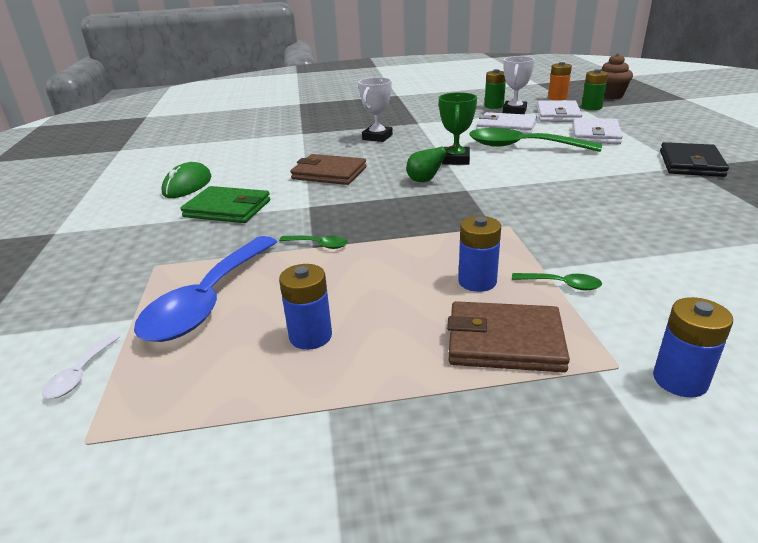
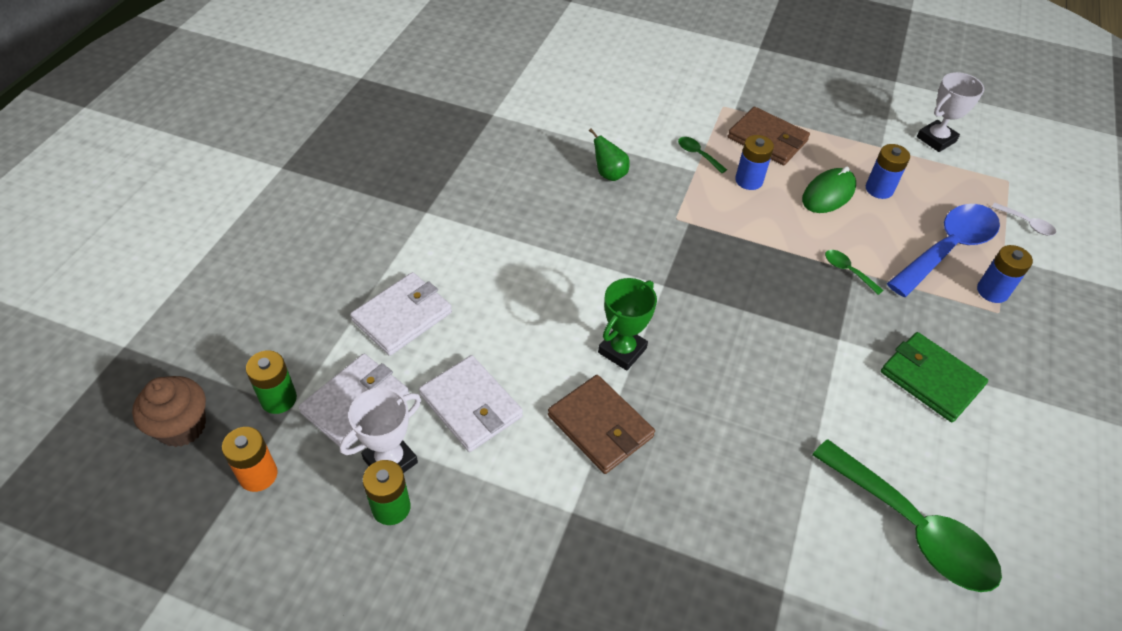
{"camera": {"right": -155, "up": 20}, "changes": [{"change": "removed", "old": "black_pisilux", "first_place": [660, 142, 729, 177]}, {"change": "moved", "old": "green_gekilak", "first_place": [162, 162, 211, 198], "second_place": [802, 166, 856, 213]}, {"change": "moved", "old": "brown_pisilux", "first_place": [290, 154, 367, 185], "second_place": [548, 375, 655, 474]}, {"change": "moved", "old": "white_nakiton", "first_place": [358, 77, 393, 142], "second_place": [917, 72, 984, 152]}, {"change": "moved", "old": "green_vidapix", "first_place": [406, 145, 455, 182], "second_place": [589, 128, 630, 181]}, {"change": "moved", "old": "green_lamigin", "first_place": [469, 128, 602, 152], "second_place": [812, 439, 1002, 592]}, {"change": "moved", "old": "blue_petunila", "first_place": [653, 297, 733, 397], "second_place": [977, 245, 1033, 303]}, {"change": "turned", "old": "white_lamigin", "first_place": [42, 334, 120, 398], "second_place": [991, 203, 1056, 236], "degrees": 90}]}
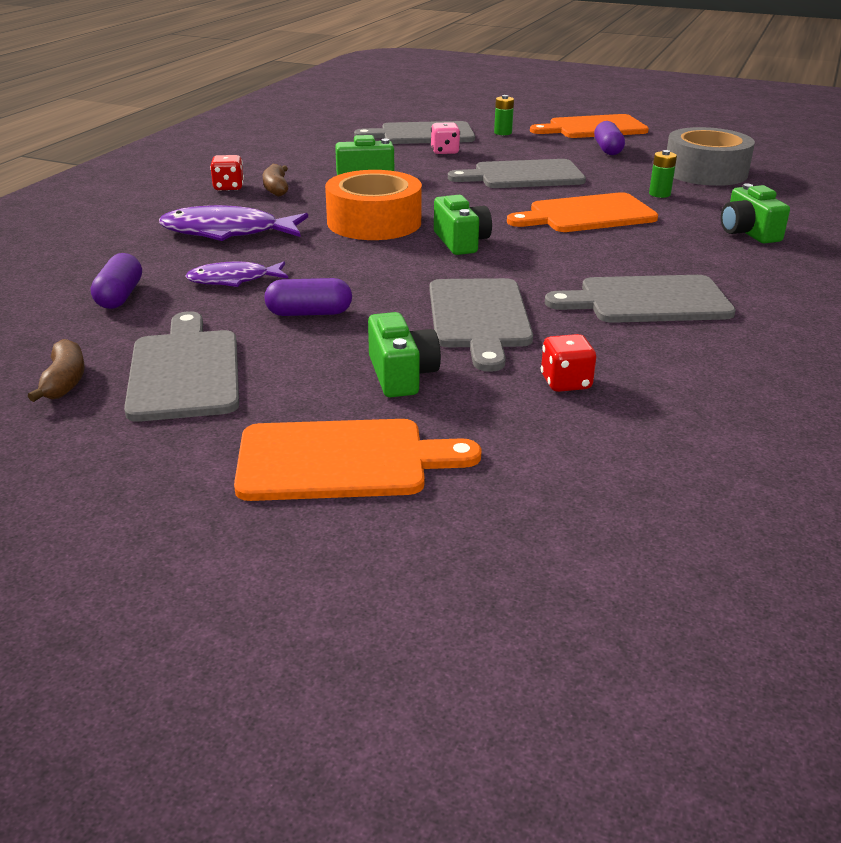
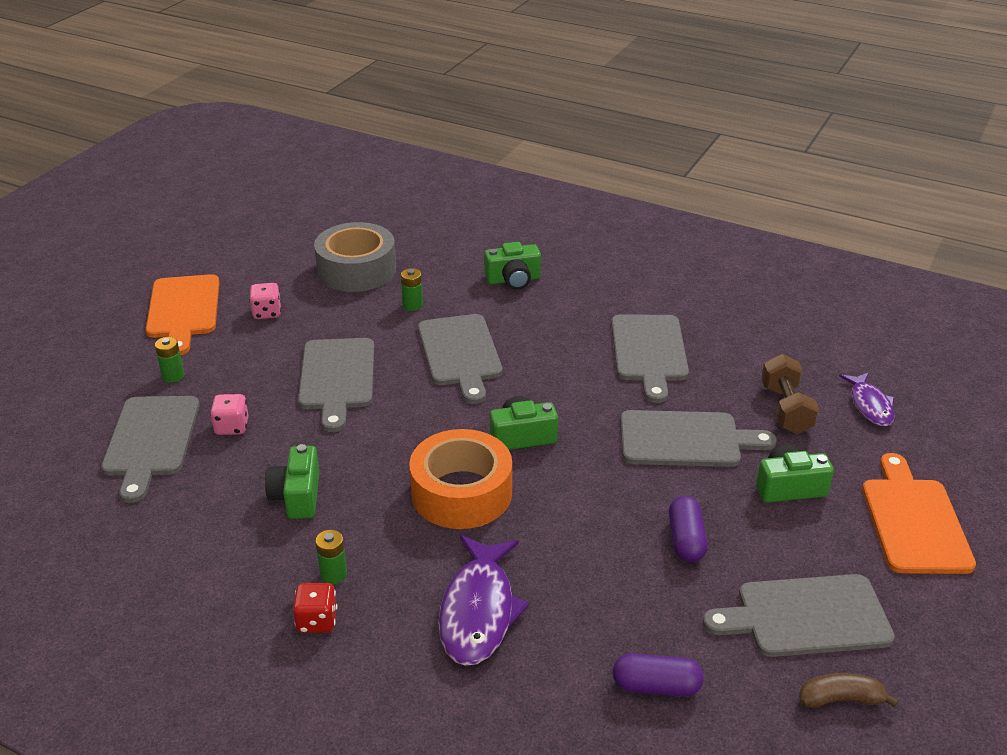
{"camera": {"right": -85, "up": 5}, "changes": [{"change": "moved", "old": "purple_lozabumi", "first_place": [185, 261, 288, 287], "second_place": [839, 372, 895, 427]}, {"change": "replaced", "old": "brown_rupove", "new": "green_petunila", "first_place": [263, 164, 288, 197], "second_place": [315, 530, 347, 584]}, {"change": "replaced", "old": "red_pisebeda", "new": "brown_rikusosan", "first_place": [541, 334, 596, 392], "second_place": [761, 354, 819, 434]}, {"change": "replaced", "old": "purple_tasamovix", "new": "pink_pisebeda", "first_place": [594, 121, 625, 155], "second_place": [249, 283, 281, 319]}, {"change": "recoloured", "old": "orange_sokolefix", "new": "grey_sokolefix", "first_place": [507, 192, 658, 232], "second_place": [418, 314, 503, 404]}]}
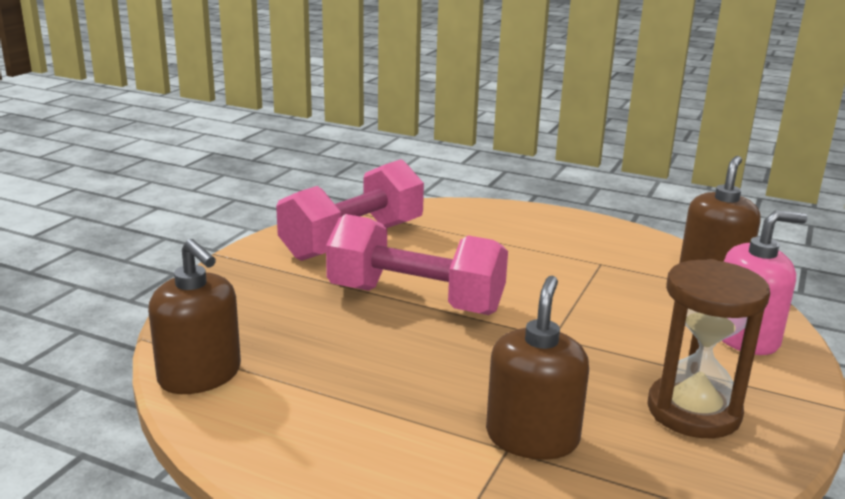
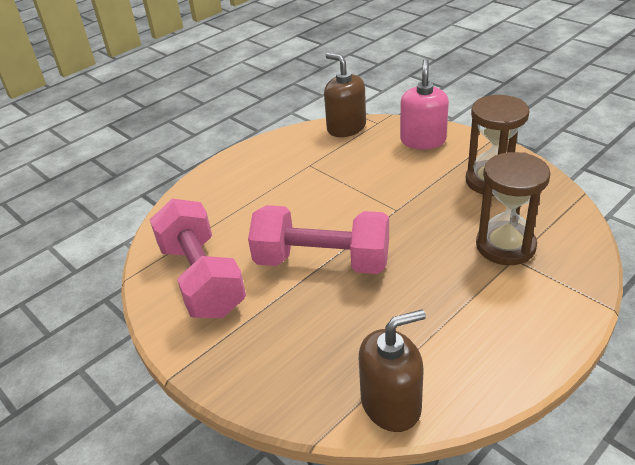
{"camera": {"right": -65, "up": 15}, "changes": [{"change": "replaced", "old": "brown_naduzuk", "new": "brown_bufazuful", "first_place": [486, 276, 589, 460], "second_place": [476, 152, 551, 265]}, {"change": "turned", "old": "pink_rikusosan", "first_place": [326, 214, 508, 315], "second_place": [248, 205, 389, 274], "degrees": 60}]}
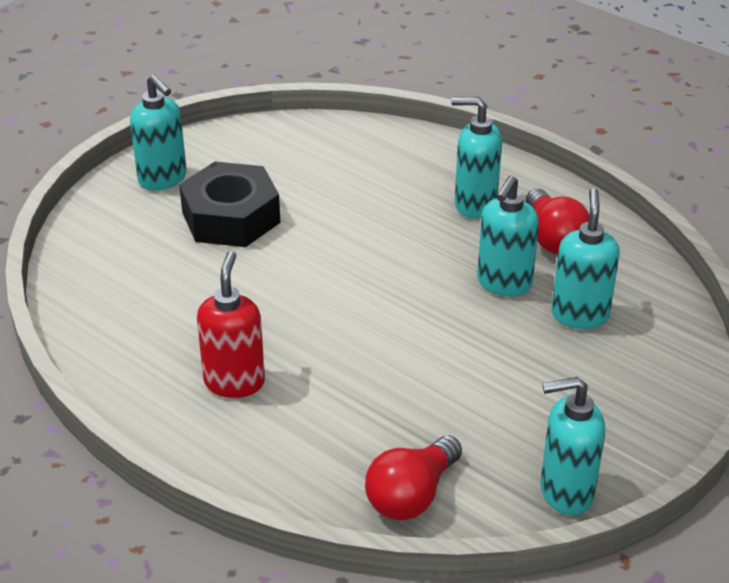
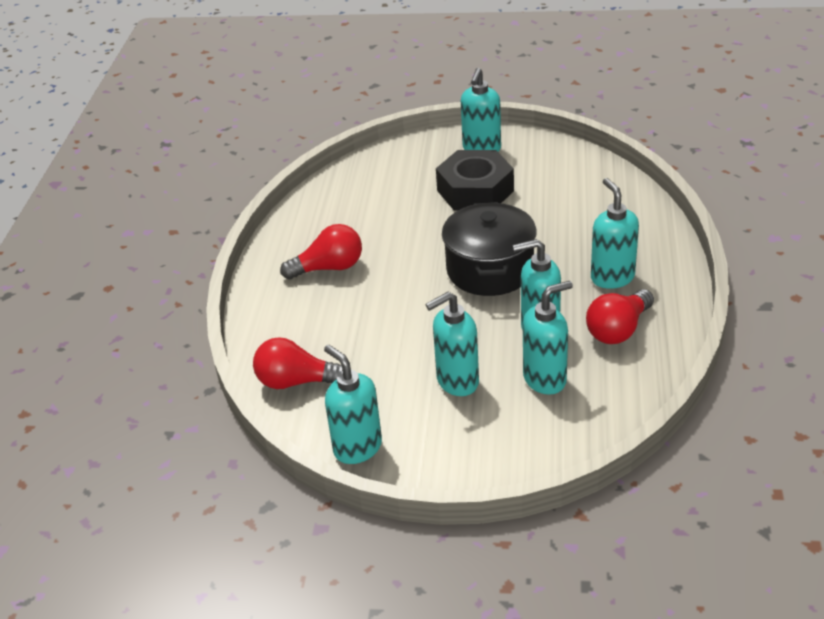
{"camera": {"right": 60, "up": 0}, "changes": [{"change": "added", "new": "turquoise_naduzuk", "second_place": [425, 292, 479, 396]}, {"change": "added", "new": "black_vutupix", "second_place": [442, 202, 537, 296]}, {"change": "replaced", "old": "red_naduzuk", "new": "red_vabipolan", "first_place": [197, 251, 265, 398], "second_place": [280, 224, 362, 279]}]}
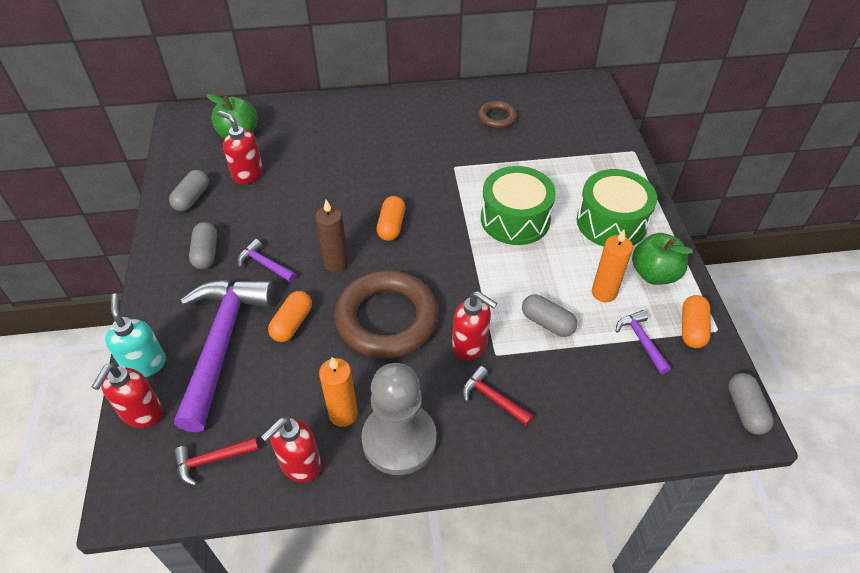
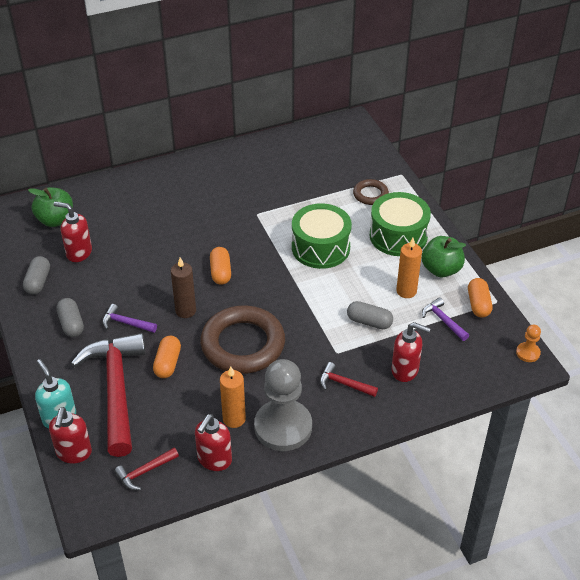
{"camera": {"right": -15, "up": -5}, "changes": [{"change": "moved", "old": "red_naduzuk", "first_place": [452, 291, 497, 360], "second_place": [392, 322, 431, 382]}, {"change": "moved", "old": "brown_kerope", "first_place": [478, 101, 517, 129], "second_place": [353, 179, 389, 205]}, {"change": "replaced", "old": "grey_tasamovix", "new": "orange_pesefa", "first_place": [728, 373, 774, 435], "second_place": [516, 325, 541, 362]}, {"change": "recoloured", "old": "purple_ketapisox", "new": "red_ketapisox", "first_place": [174, 280, 274, 432], "second_place": [71, 333, 145, 457]}]}
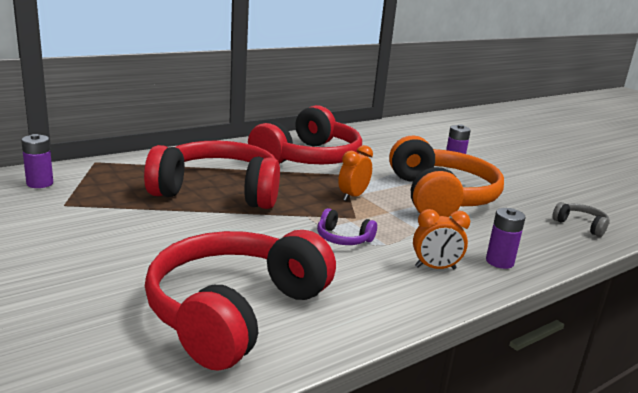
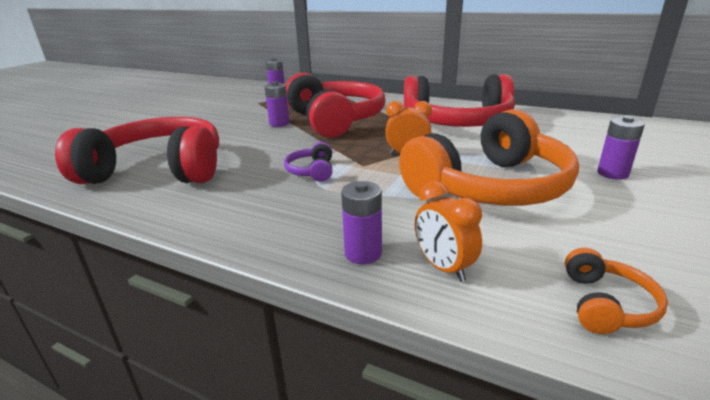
{"camera": {"right": 65, "up": 5}, "changes": [{"change": "added", "new": "purple_petunila", "second_place": [264, 82, 289, 127]}, {"change": "moved", "old": "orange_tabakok", "first_place": [413, 209, 470, 269], "second_place": [415, 181, 482, 282]}, {"change": "recoloured", "old": "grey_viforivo", "new": "orange_viforivo", "first_place": [552, 202, 610, 237], "second_place": [565, 248, 668, 334]}]}
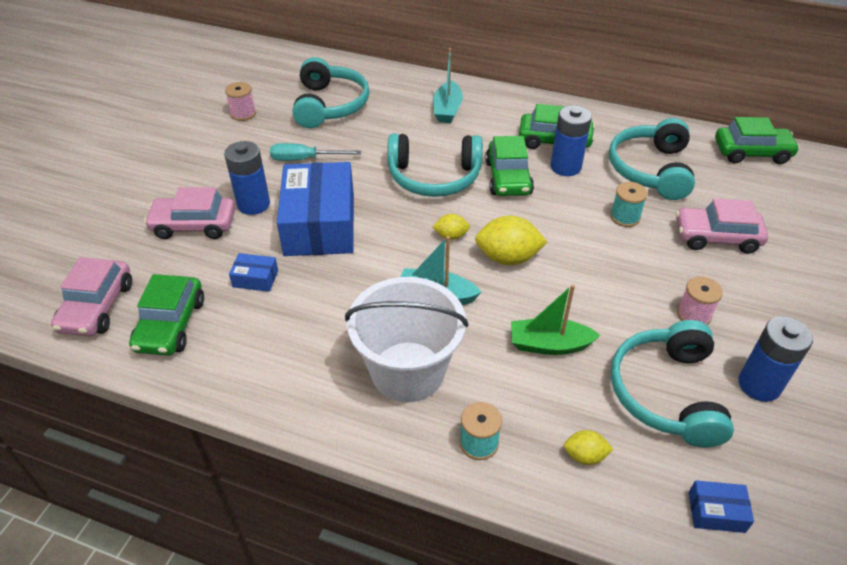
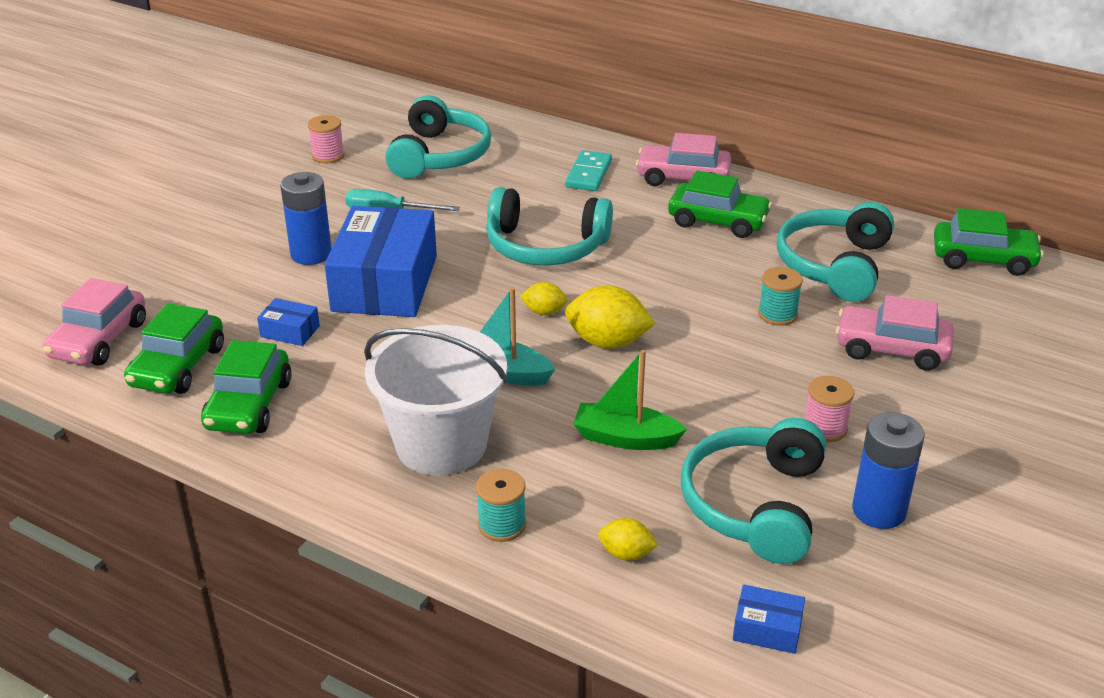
{"camera": {"right": 10, "up": -10}, "changes": [{"change": "removed", "old": "blue_petunila", "first_place": [550, 105, 592, 176]}, {"change": "moved", "old": "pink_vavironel", "first_place": [144, 187, 235, 239], "second_place": [636, 133, 731, 186]}, {"change": "moved", "old": "green_vavironel", "first_place": [485, 136, 534, 196], "second_place": [201, 340, 292, 434]}, {"change": "replaced", "old": "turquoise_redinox", "new": "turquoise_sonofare", "first_place": [433, 48, 463, 123], "second_place": [565, 150, 612, 191]}]}
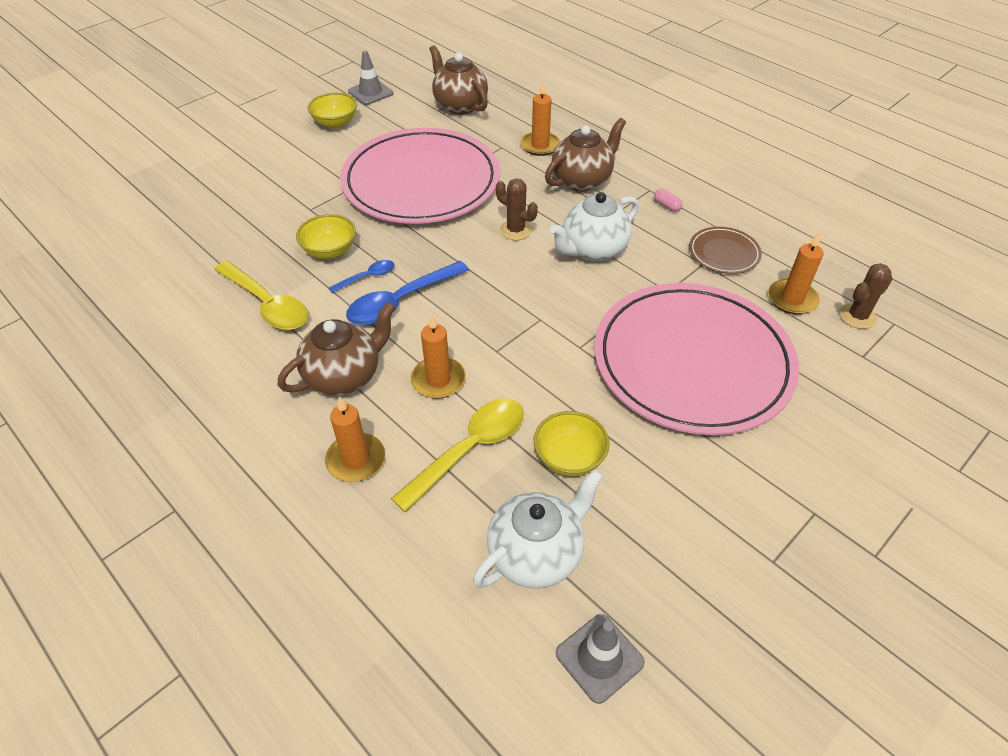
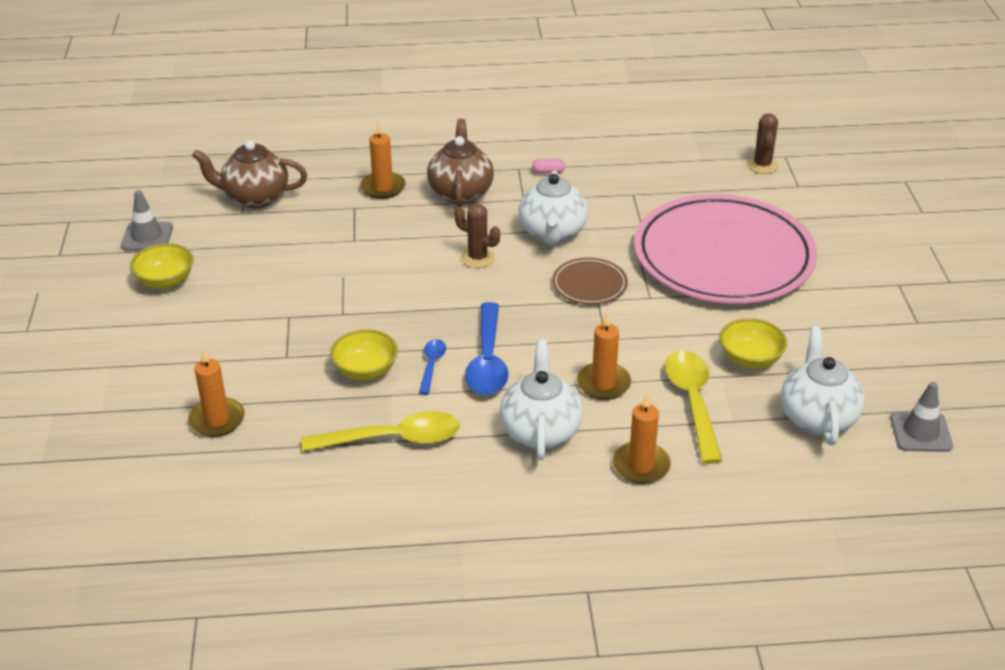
{"camera": {"right": -50, "up": -10}, "changes": [{"change": "removed", "old": "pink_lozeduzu", "first_place": [340, 128, 500, 224]}, {"change": "moved", "old": "brown_lozeduzu", "first_place": [689, 227, 762, 274], "second_place": [552, 258, 628, 304]}, {"change": "moved", "old": "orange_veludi", "first_place": [768, 232, 823, 315], "second_place": [188, 347, 245, 437]}, {"change": "recoloured", "old": "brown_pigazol", "new": "white_pigazol", "first_place": [278, 302, 396, 396], "second_place": [500, 340, 583, 460]}, {"change": "turned", "old": "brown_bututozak", "first_place": [496, 178, 538, 240], "second_place": [454, 204, 500, 268], "degrees": 45}]}
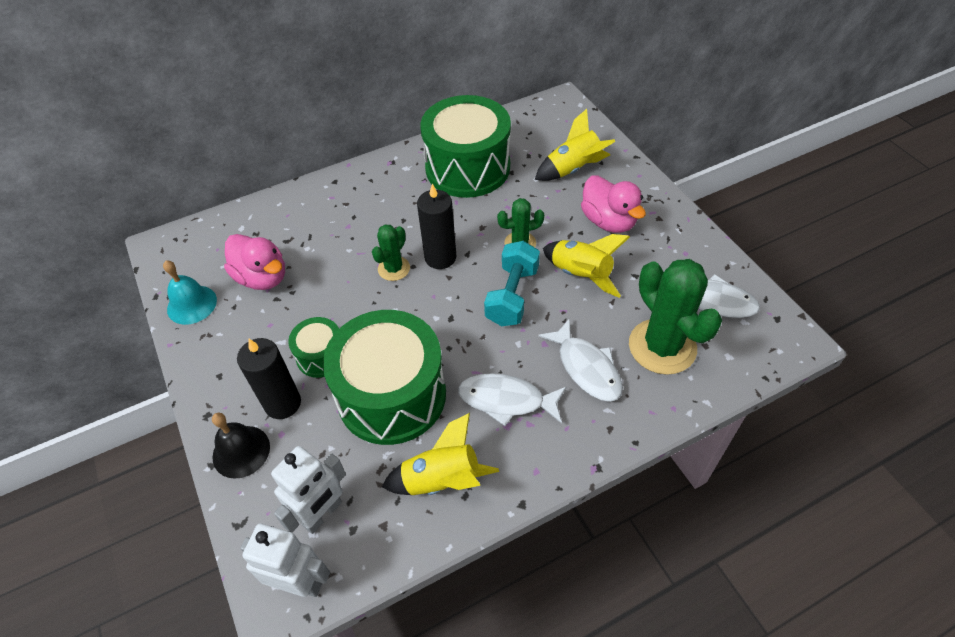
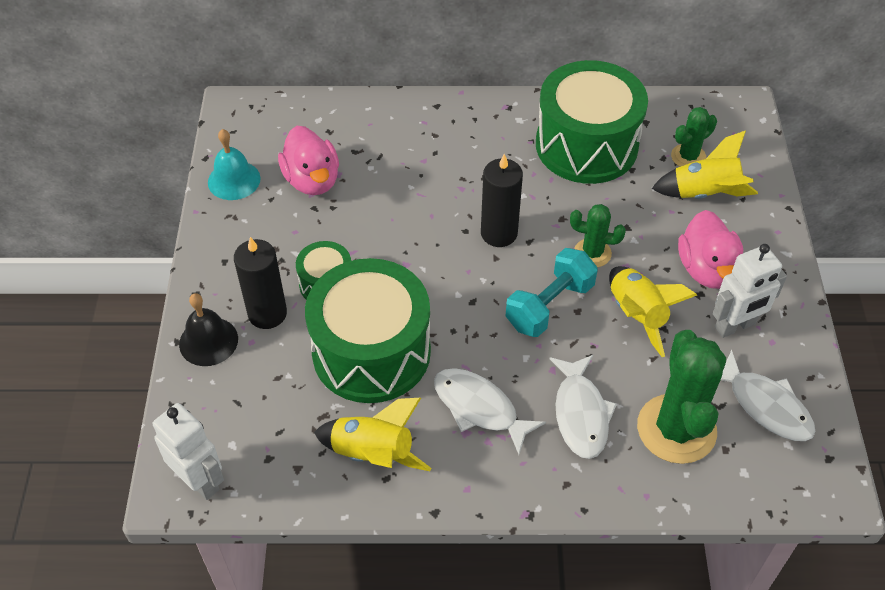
{"camera": {"right": 25, "up": 0}, "changes": [{"change": "moved", "old": "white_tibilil", "first_place": [271, 446, 346, 534], "second_place": [713, 244, 787, 338]}, {"change": "moved", "old": "green_bututozak", "first_place": [372, 224, 410, 281], "second_place": [671, 107, 717, 167]}]}
